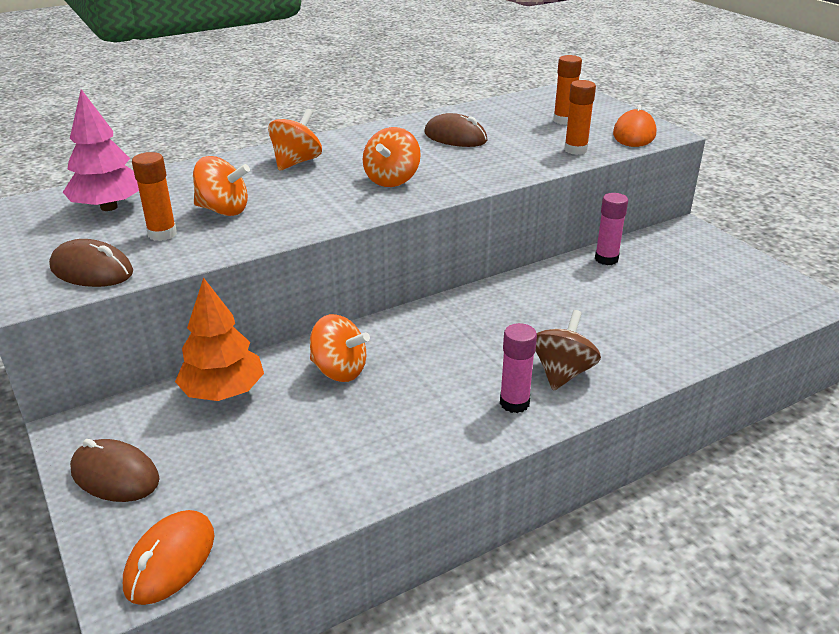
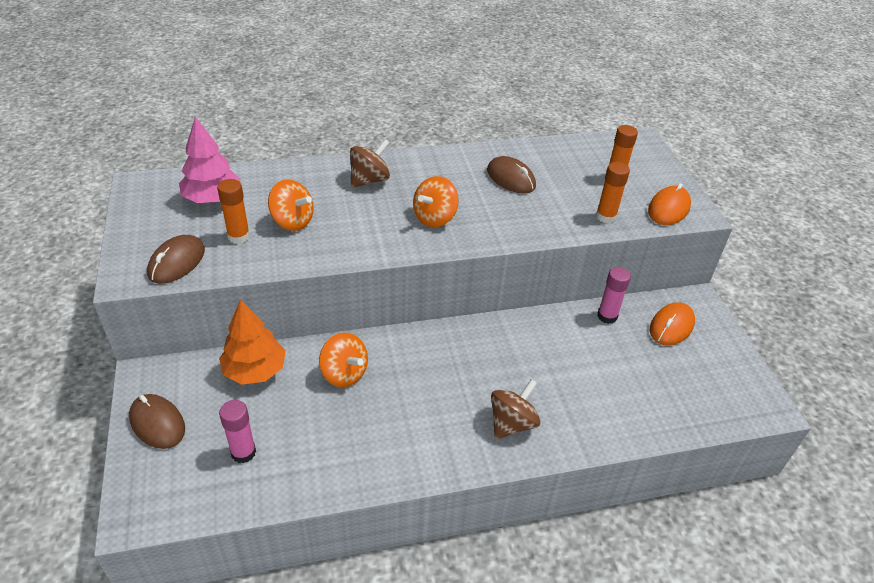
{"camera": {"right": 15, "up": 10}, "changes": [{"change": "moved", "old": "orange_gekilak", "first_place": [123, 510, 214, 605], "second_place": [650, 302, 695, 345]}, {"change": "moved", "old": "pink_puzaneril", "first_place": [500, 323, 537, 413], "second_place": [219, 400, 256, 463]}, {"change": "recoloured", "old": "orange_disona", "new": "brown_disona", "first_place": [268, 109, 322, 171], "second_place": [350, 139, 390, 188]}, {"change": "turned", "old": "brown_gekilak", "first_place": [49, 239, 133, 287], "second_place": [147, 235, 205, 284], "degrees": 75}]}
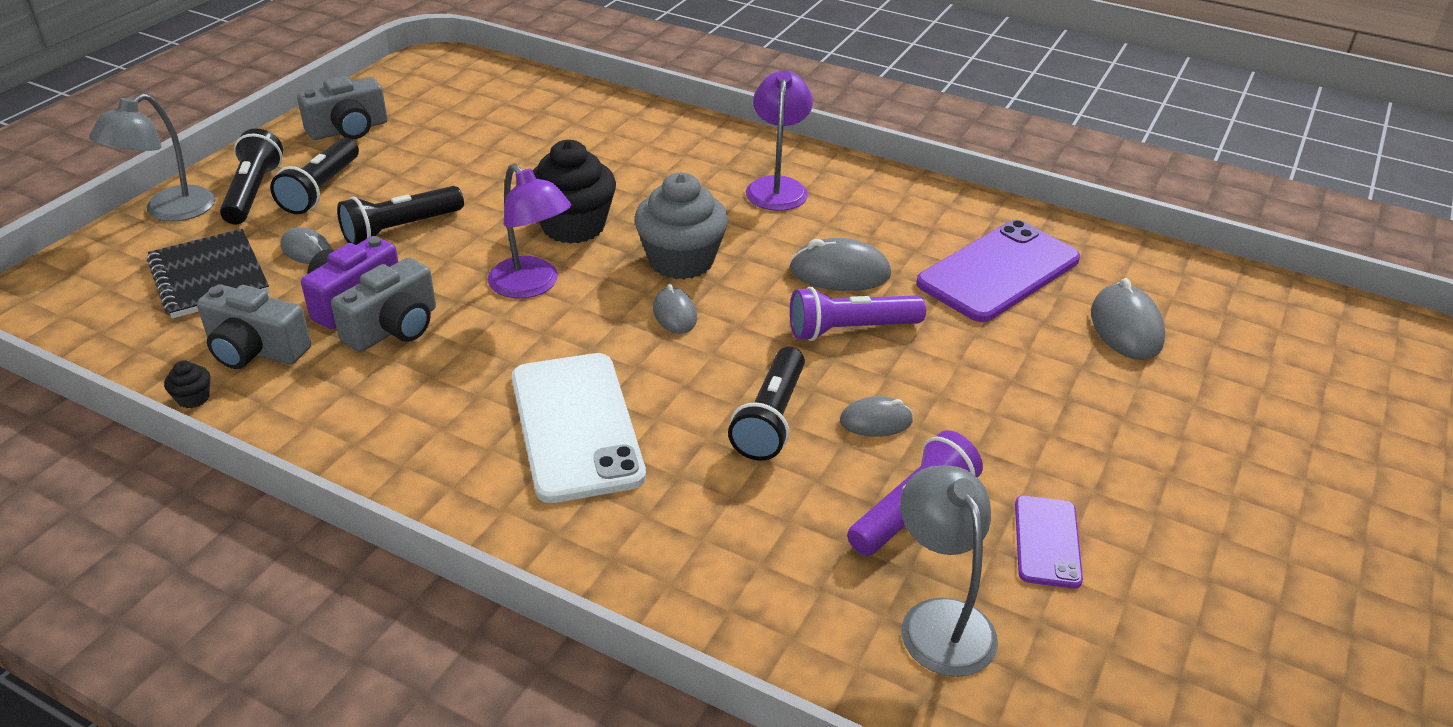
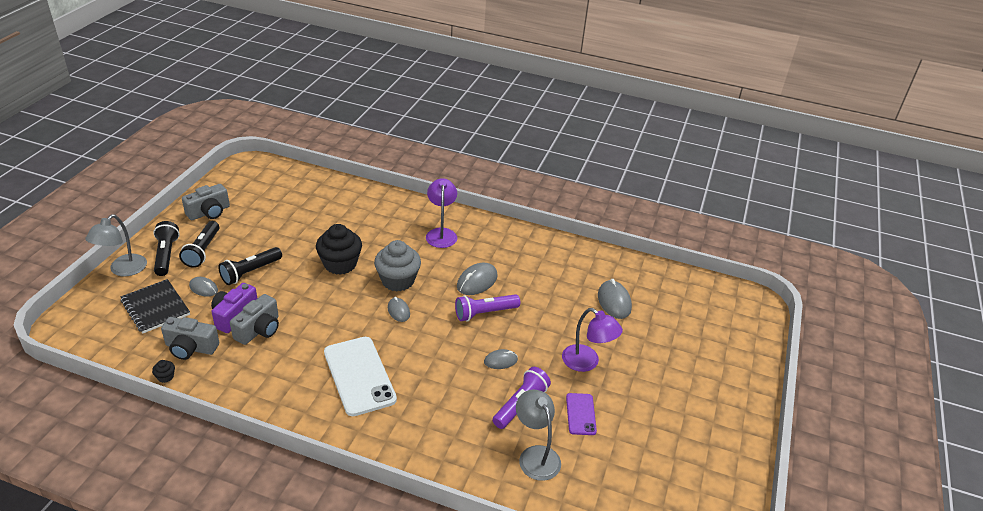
{"camera": {"right": -10, "up": 0}, "changes": [{"change": "removed", "old": "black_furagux", "first_place": [728, 347, 805, 461]}, {"change": "removed", "old": "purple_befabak", "first_place": [916, 220, 1080, 322]}, {"change": "moved", "old": "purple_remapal", "first_place": [488, 164, 571, 298], "second_place": [562, 308, 623, 372]}, {"change": "turned", "old": "grey_gekilak", "first_place": [789, 238, 891, 291], "second_place": [457, 263, 497, 295], "degrees": -45}]}
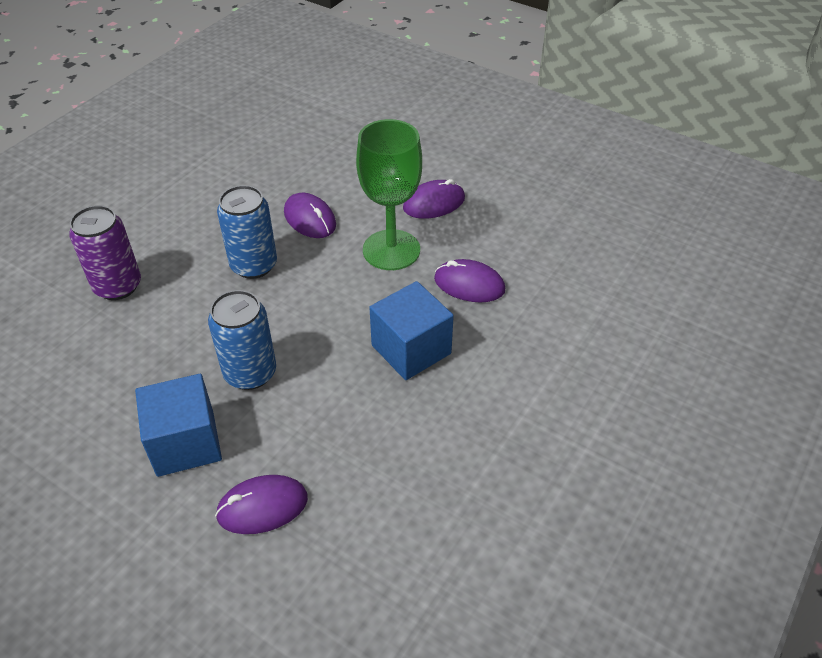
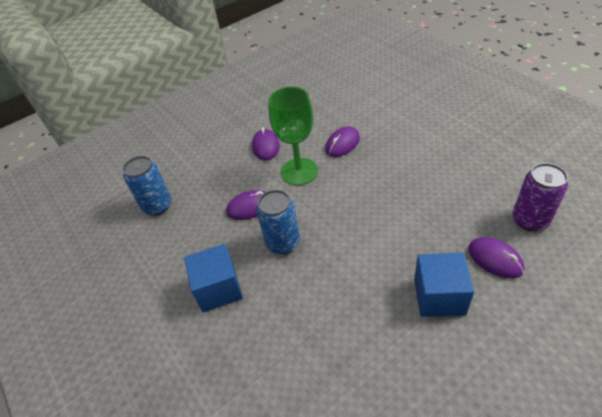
{"camera": {"right": -65, "up": 0}, "changes": [{"change": "moved", "old": "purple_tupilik", "first_place": [69, 205, 141, 300], "second_place": [512, 163, 568, 231]}, {"change": "moved", "old": "blue_tupilik", "first_place": [208, 290, 276, 390], "second_place": [123, 156, 172, 216]}, {"change": "moved", "old": "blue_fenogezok", "first_place": [369, 281, 454, 380], "second_place": [184, 244, 243, 313]}, {"change": "turned", "old": "purple_gekilak", "first_place": [215, 475, 308, 534], "second_place": [468, 237, 524, 278], "degrees": -45}]}
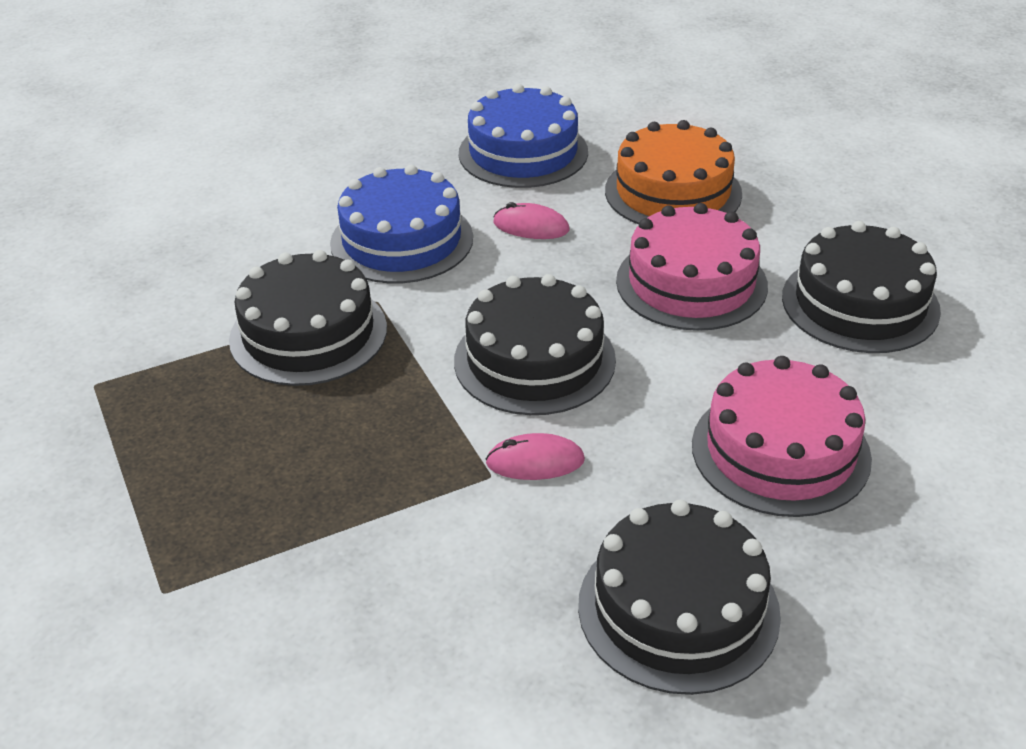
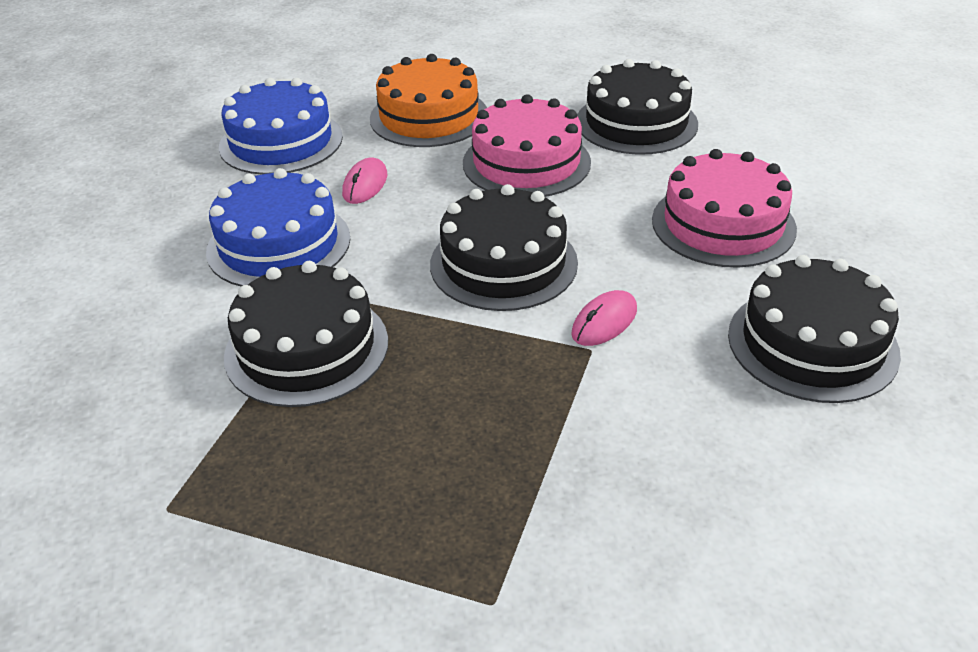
{"camera": {"right": -45, "up": 0}, "changes": [{"change": "turned", "old": "pink_gekilak", "first_place": [493, 202, 570, 239], "second_place": [342, 157, 387, 204], "degrees": -45}]}
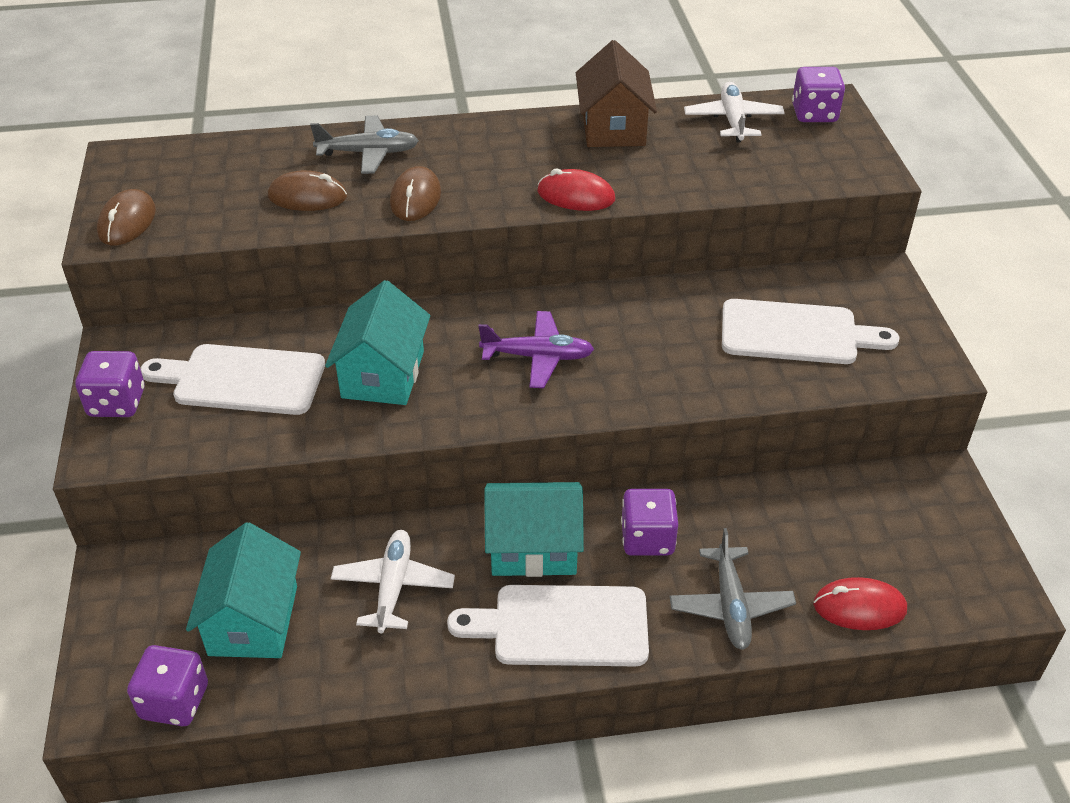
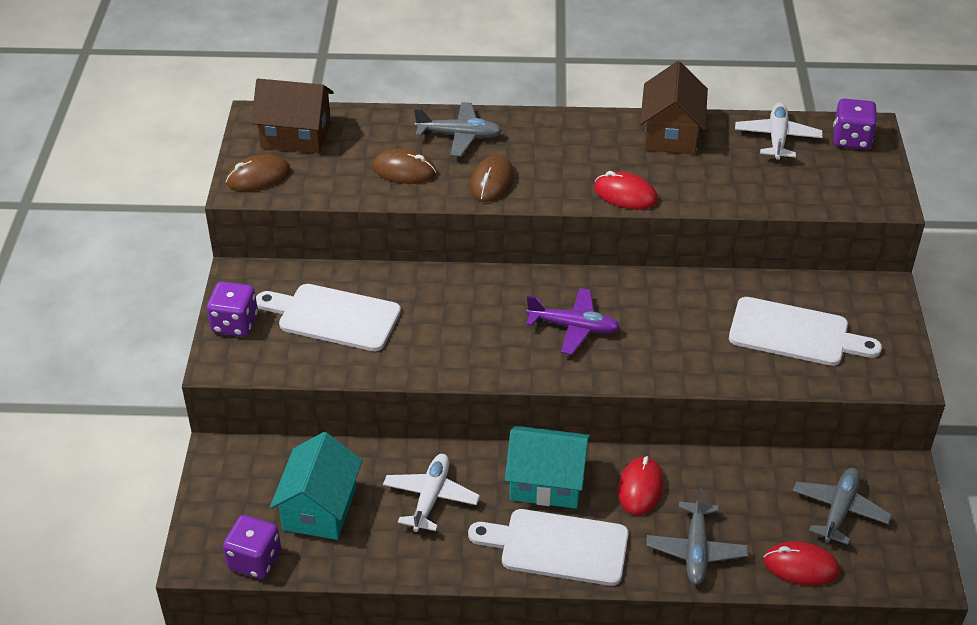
{"camera": {"right": 10, "up": 0}, "changes": [{"change": "removed", "old": "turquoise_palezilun", "first_place": [325, 280, 431, 405]}, {"change": "added", "new": "brown_palezilun", "second_place": [251, 79, 334, 154]}, {"change": "added", "new": "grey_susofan", "second_place": [792, 468, 892, 545]}, {"change": "replaced", "old": "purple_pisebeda", "new": "red_gekilak", "first_place": [621, 489, 678, 556], "second_place": [618, 456, 664, 515]}, {"change": "turned", "old": "brown_gekilak", "first_place": [97, 189, 156, 246], "second_place": [226, 154, 291, 191], "degrees": 45}]}
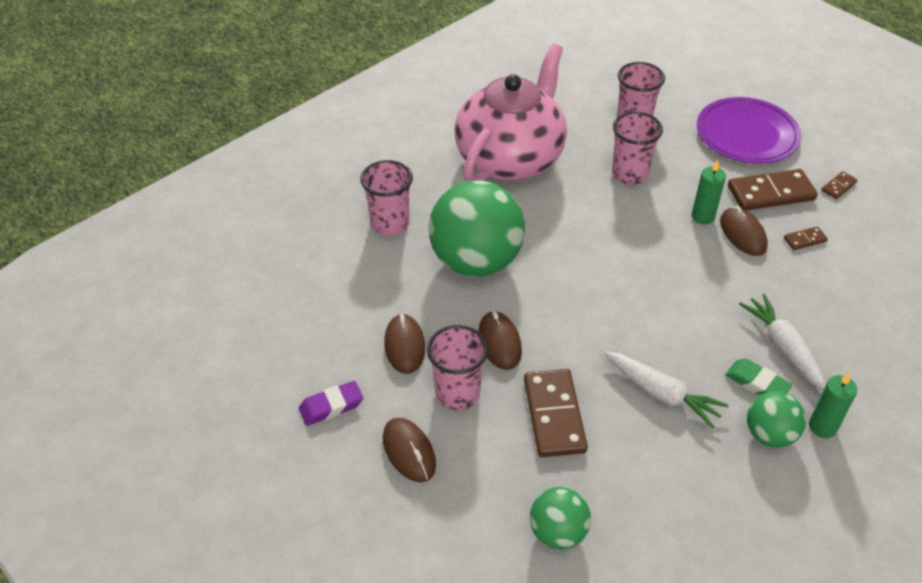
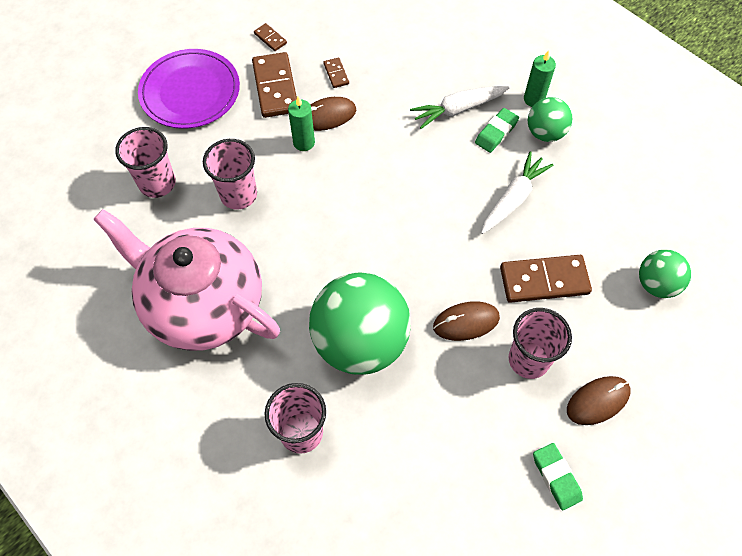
{"camera": {"right": -90, "up": 15}, "changes": [{"change": "removed", "old": "brown_gekilak", "first_place": [384, 313, 425, 374]}, {"change": "recoloured", "old": "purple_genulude", "new": "green_genulude", "first_place": [299, 381, 363, 426], "second_place": [533, 443, 583, 510]}]}
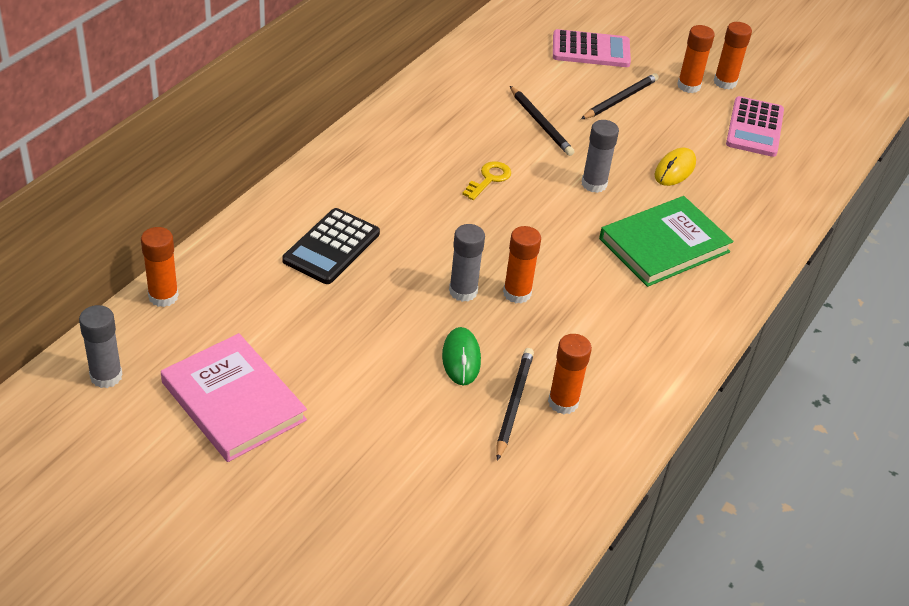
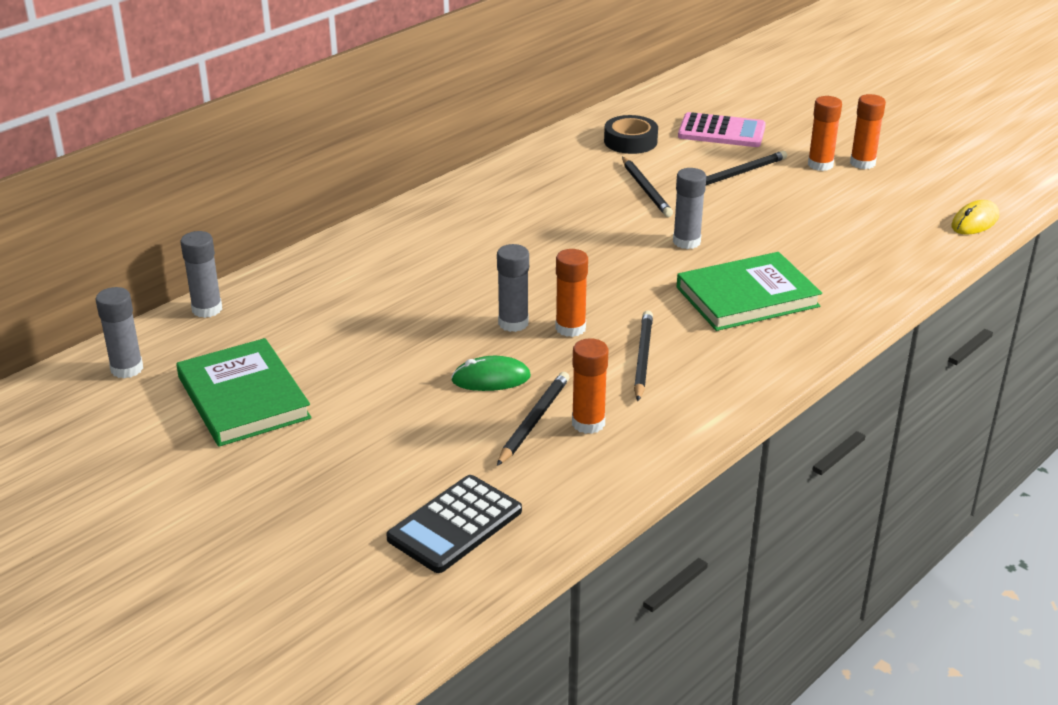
{"camera": {"right": 15, "up": -10}, "changes": [{"change": "removed", "old": "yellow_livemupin", "first_place": [462, 161, 511, 200]}, {"change": "removed", "old": "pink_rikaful", "first_place": [726, 96, 784, 157]}, {"change": "added", "new": "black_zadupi", "second_place": [604, 115, 658, 154]}, {"change": "added", "new": "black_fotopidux", "second_place": [634, 310, 653, 401]}, {"change": "moved", "old": "black_rikaful", "first_place": [282, 208, 380, 284], "second_place": [386, 475, 522, 573]}, {"change": "moved", "old": "yellow_gekilak", "first_place": [655, 148, 696, 186], "second_place": [951, 200, 999, 234]}, {"change": "recoloured", "old": "orange_puzaneril", "new": "grey_puzaneril", "first_place": [141, 227, 179, 307], "second_place": [180, 231, 222, 318]}, {"change": "recoloured", "old": "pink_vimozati", "new": "green_vimozati", "first_place": [161, 333, 307, 462], "second_place": [176, 338, 312, 447]}, {"change": "turned", "old": "green_gekilak", "first_place": [442, 327, 481, 385], "second_place": [451, 356, 531, 391], "degrees": 75}]}
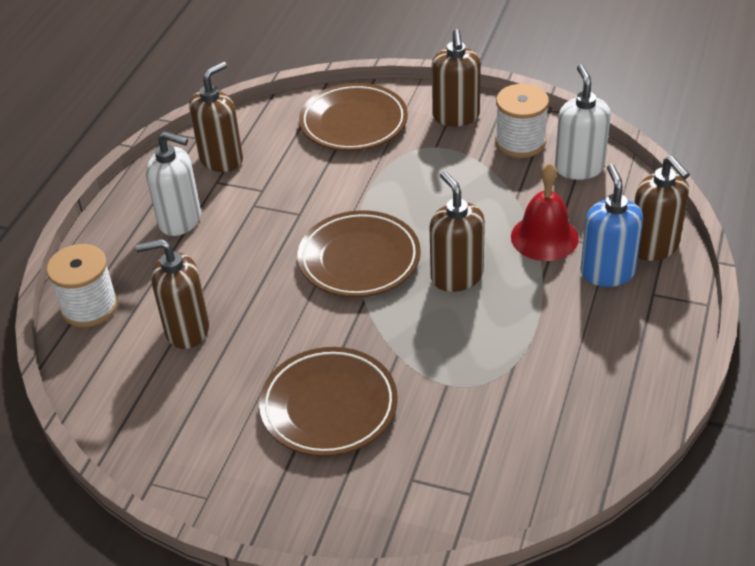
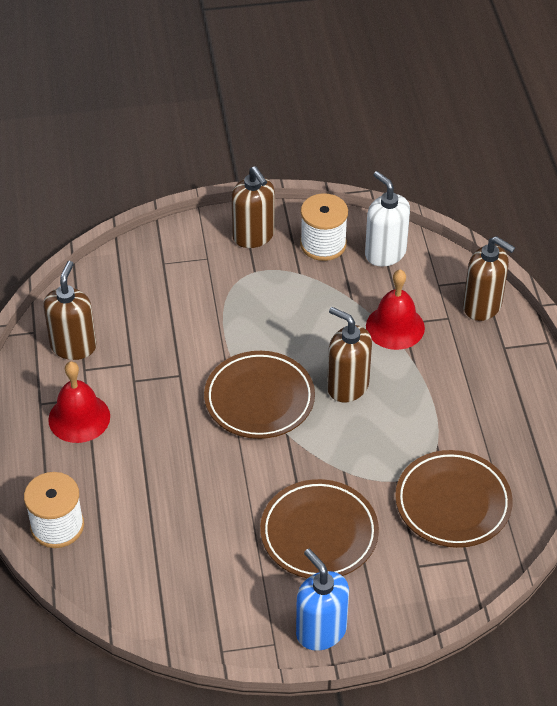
{"camera": {"right": -30, "up": 5}, "changes": [{"change": "removed", "old": "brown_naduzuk", "first_place": [135, 239, 209, 349]}, {"change": "moved", "old": "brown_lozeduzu", "first_place": [299, 83, 408, 151], "second_place": [395, 450, 513, 548]}, {"change": "moved", "old": "blue_naduzuk", "first_place": [580, 164, 643, 287], "second_place": [296, 549, 349, 651]}, {"change": "replaced", "old": "white_naduzuk", "new": "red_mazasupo", "first_place": [146, 131, 201, 236], "second_place": [48, 361, 110, 443]}]}
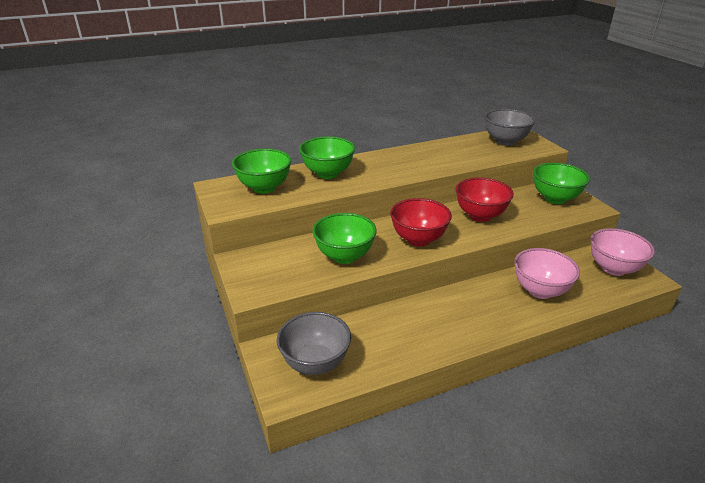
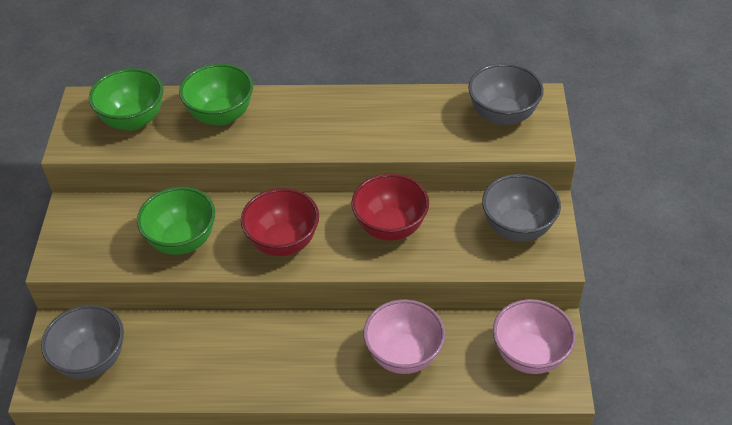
{"camera": {"right": 25, "up": 15}, "changes": [{"change": "recoloured", "old": "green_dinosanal", "new": "grey_dinosanal", "first_place": [533, 163, 590, 204], "second_place": [482, 174, 561, 242]}]}
